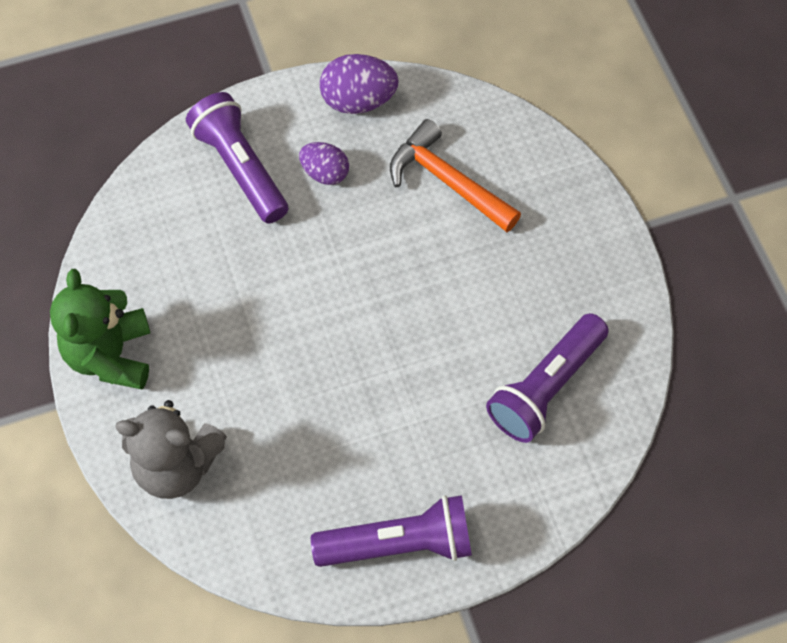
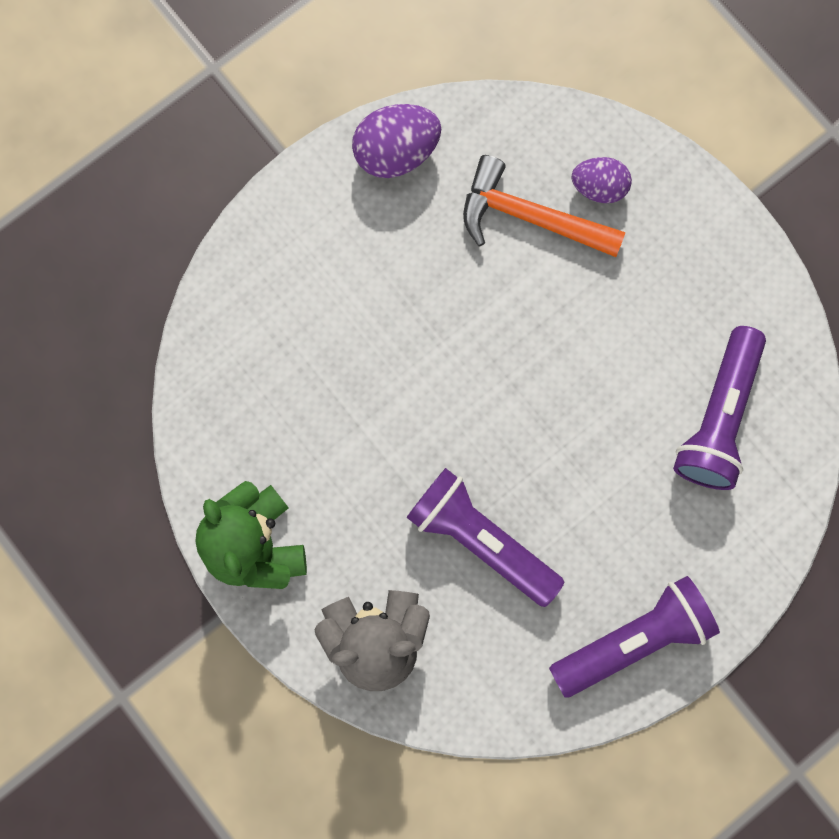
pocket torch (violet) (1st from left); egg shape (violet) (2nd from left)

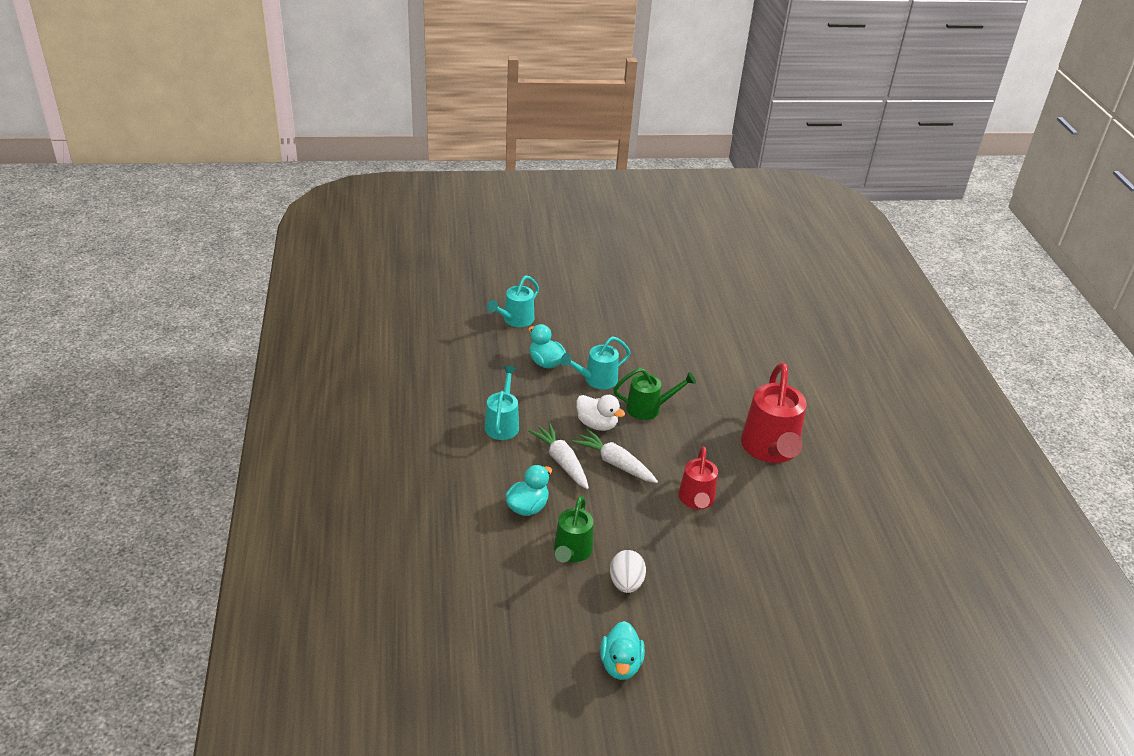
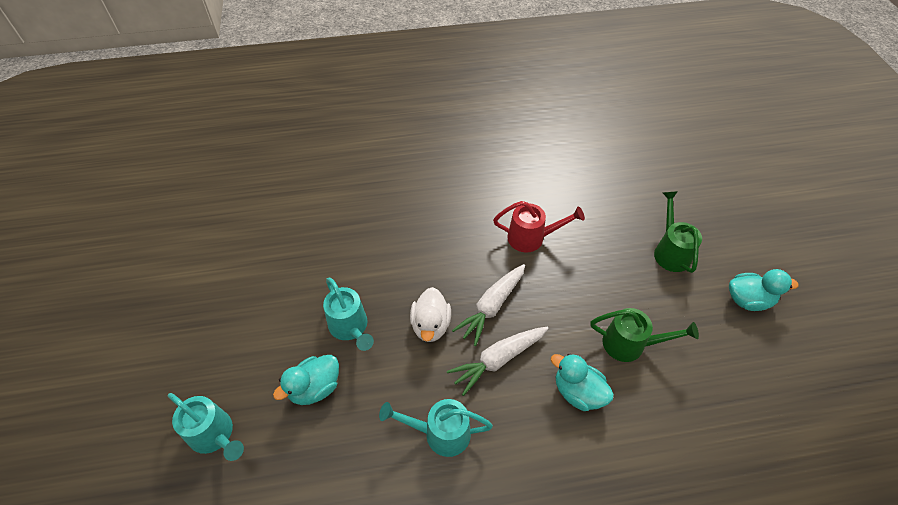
rubber duck (pure white); watering can (emerald) (2nd from left); egg shape (pure white); watering can (red) (2nd from left in the first image)

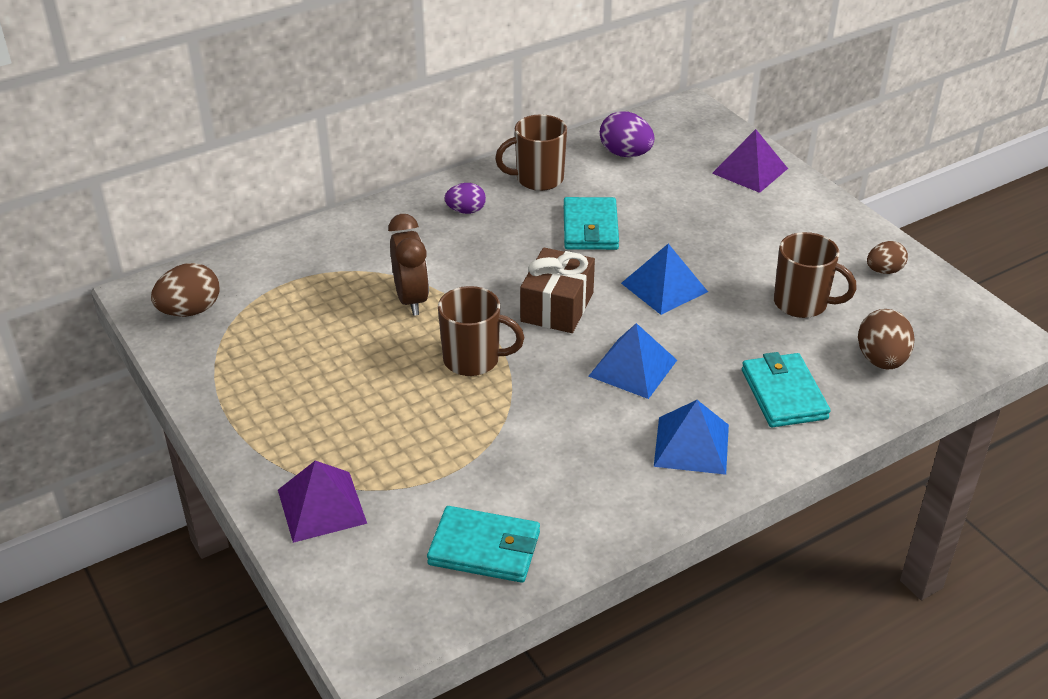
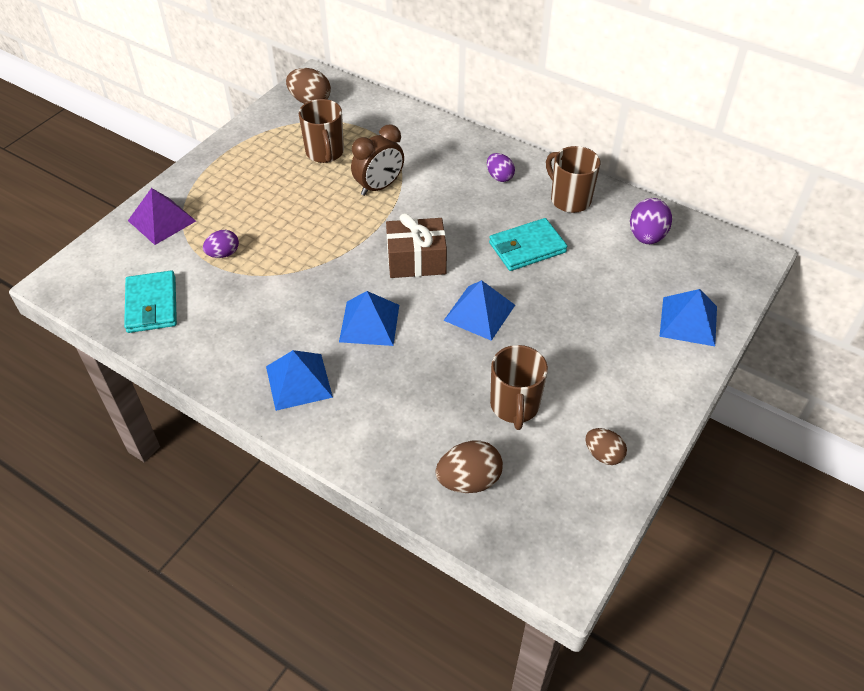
egg shape (violet) (1st from left); mug (dark brown) (1st from left); pyramid (royal blue) (4th from left); wallet (teal) (3rd from left in the first image)

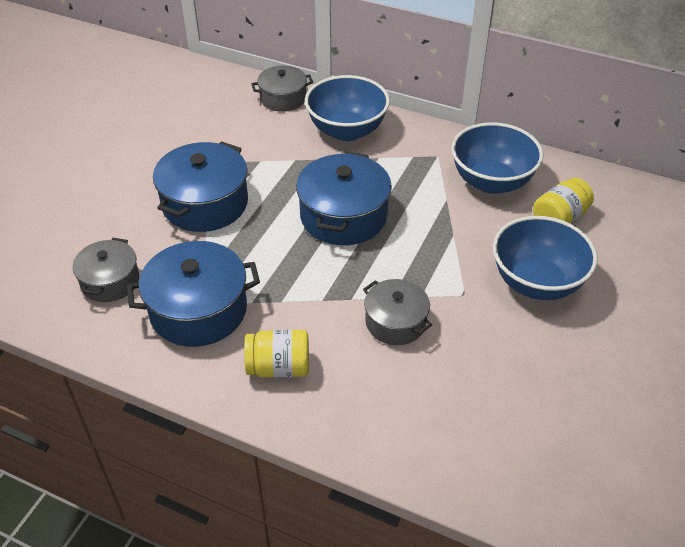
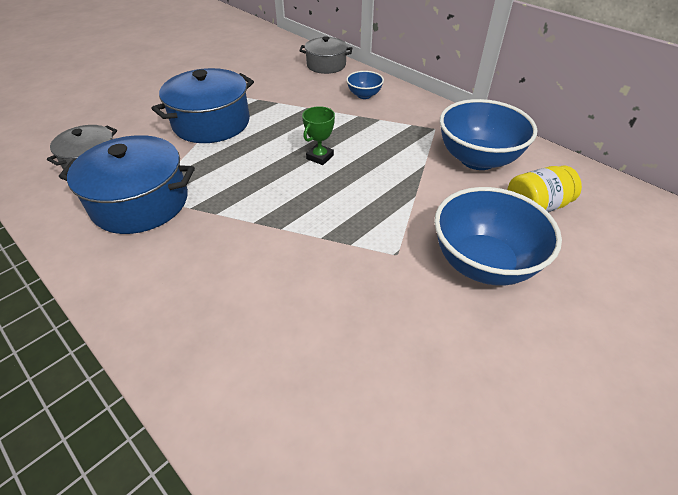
trophy (emerald); serving bowl (royal blue) (1st from left); preserve jar (bright yellow) (1st from left in the first image); cooking pot (gray) (3rd from left in the first image)

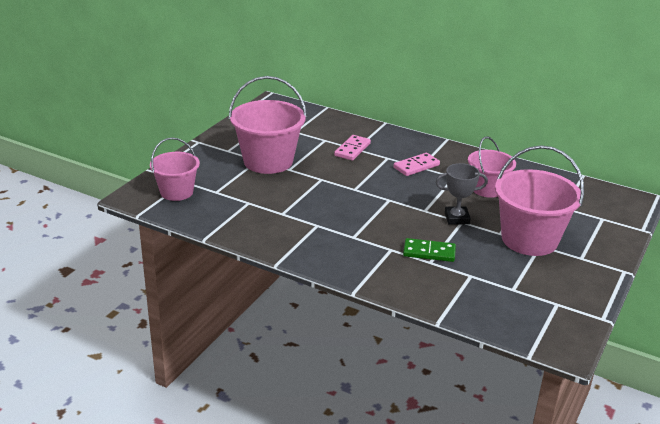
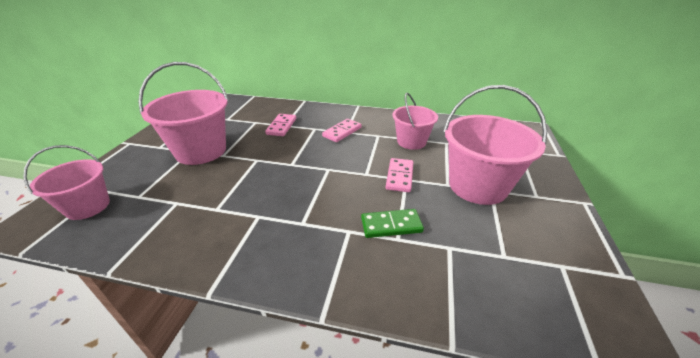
domino (rosy) (3rd from left)

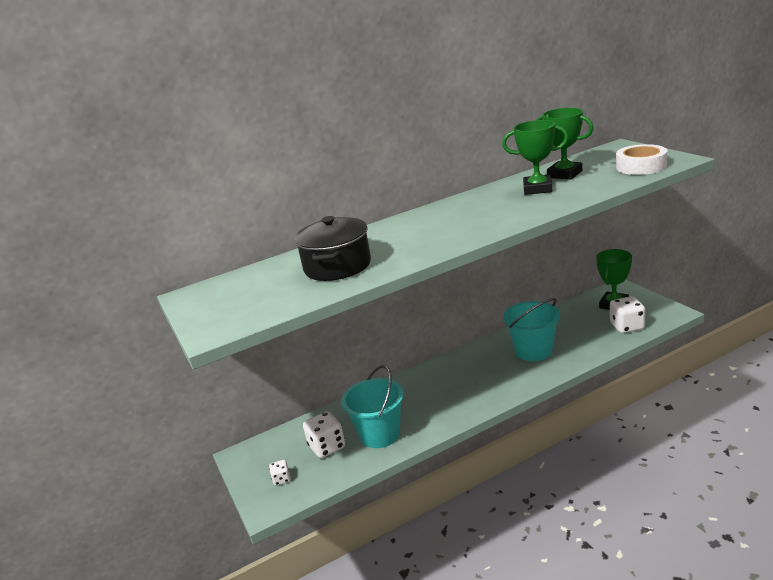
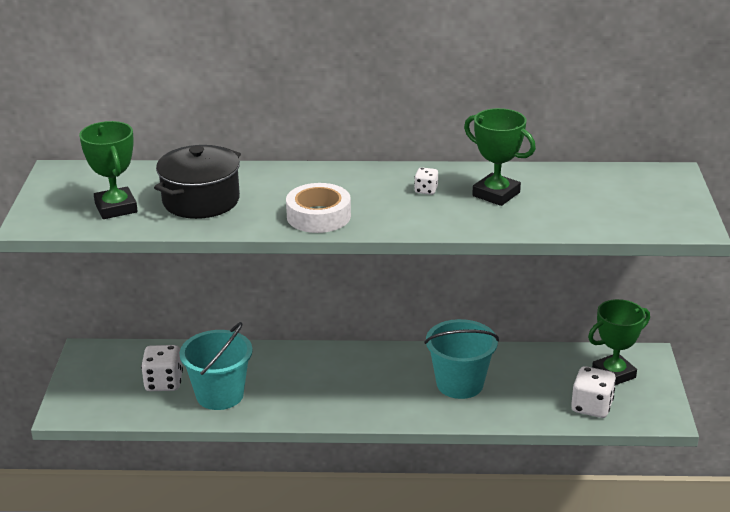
trophy (emerald) (1st from left); tape (pure white); dice (pure white) (2nd from left)

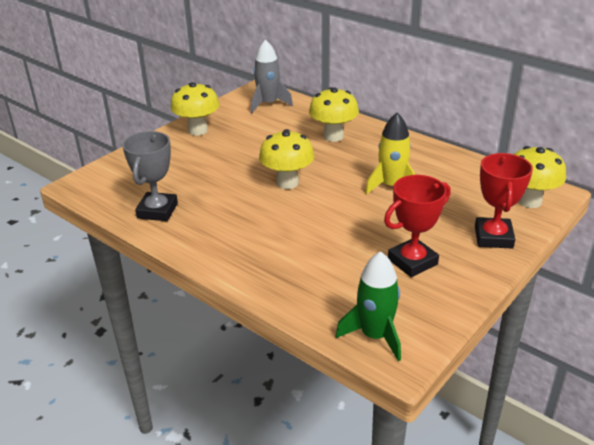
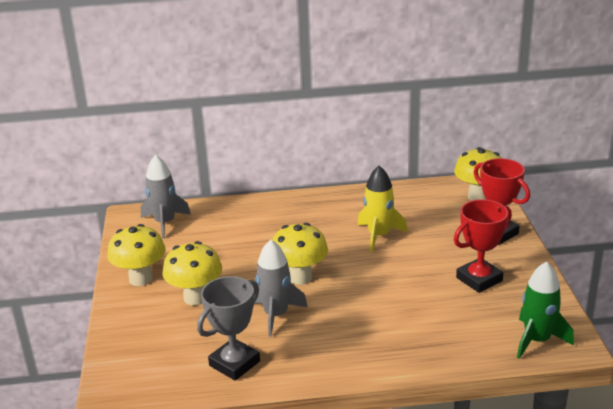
toadstool (bright yellow) (2nd from left); trophy (gray); rocket (gray) (2nd from left); trophy (red) (1st from left)

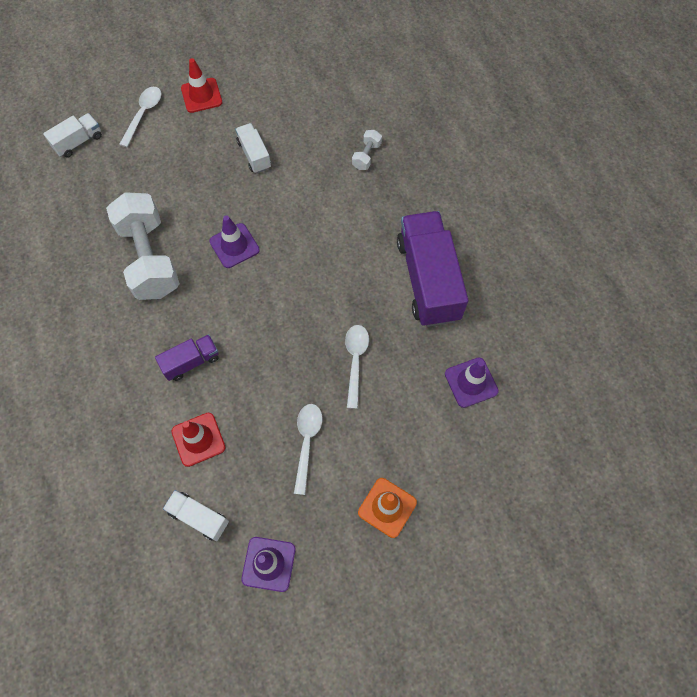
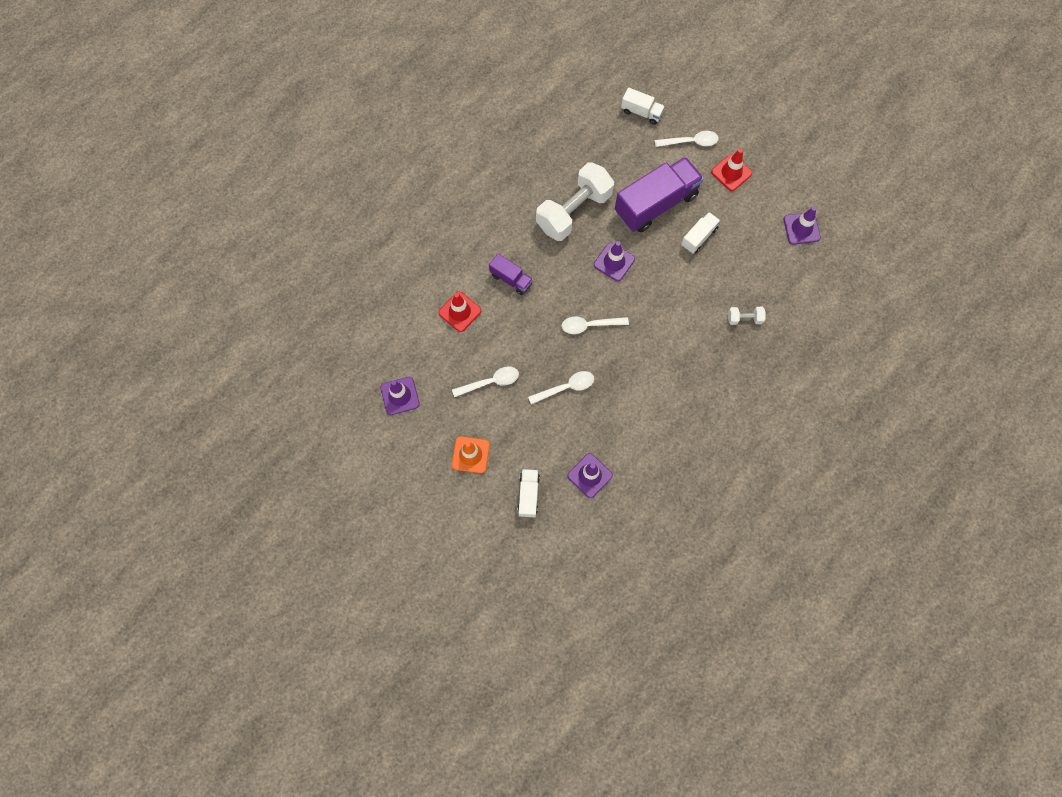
lorry (pure white) (1st from left); spoon (pure white) (3rd from left); lorry (violet) (2nd from left); safety cone (violet) (4th from left)

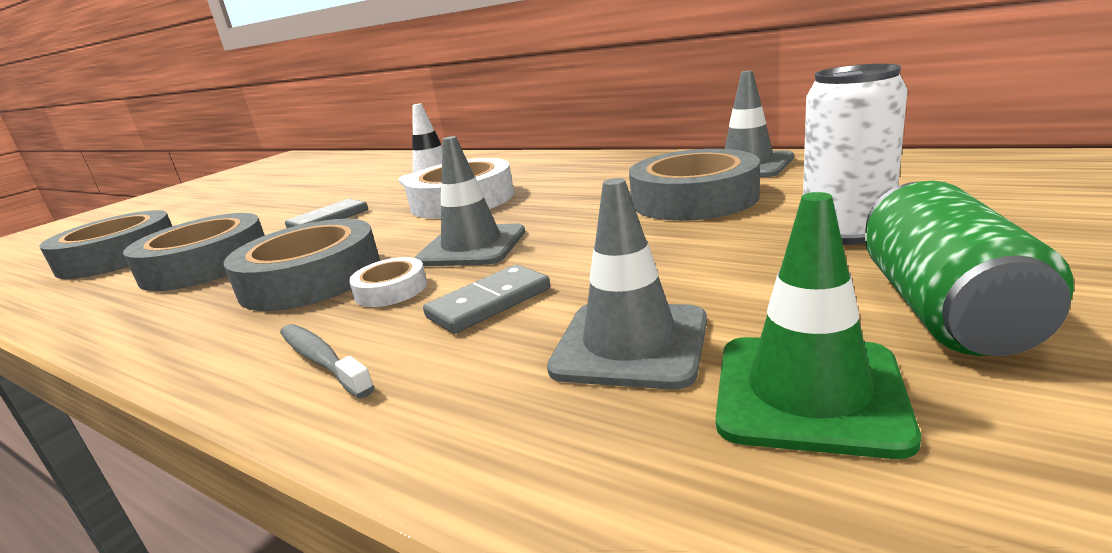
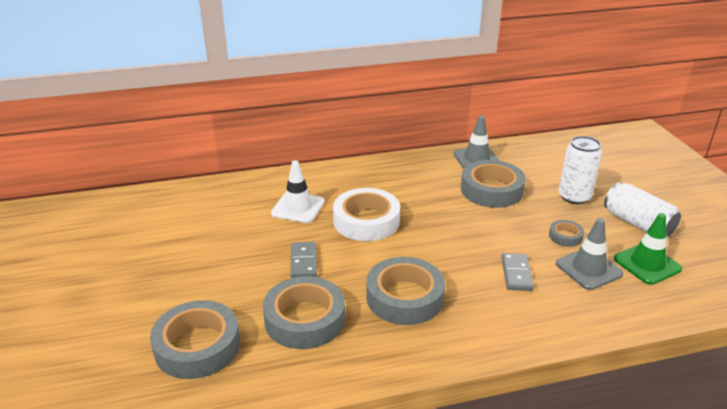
tape (gray) (5th from left); can (pure white) (2nd from left); tooth brush (gray); tape (pure white) (1st from left in the first image); safety cone (gray) (1st from left in the first image)

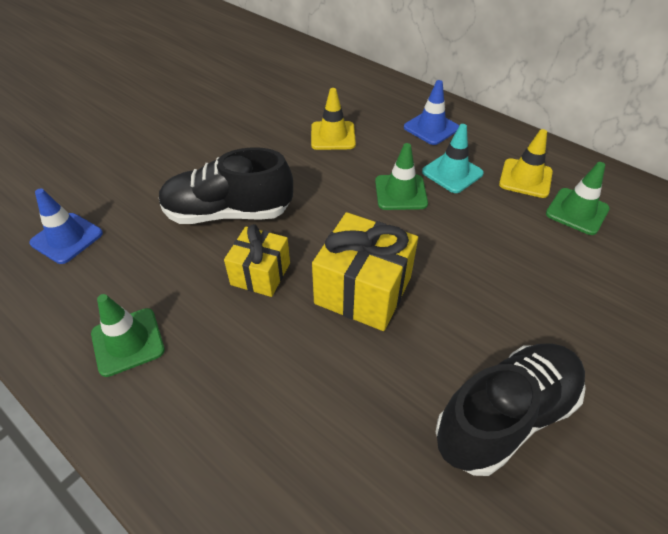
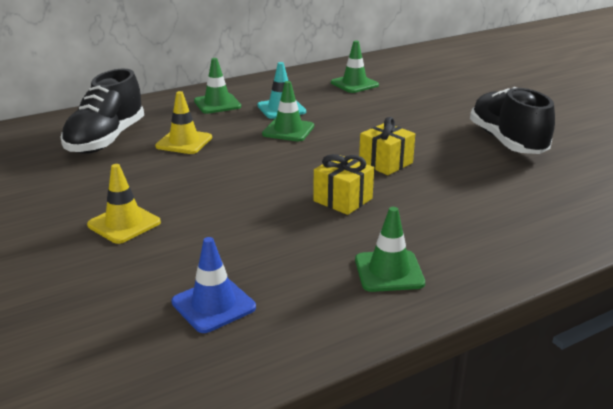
lace-up shoe (ebony) (1st from left); safety cone (bright yellow) (1st from left); safety cone (emerald) (1st from left); present (bright yellow) (2nd from left)

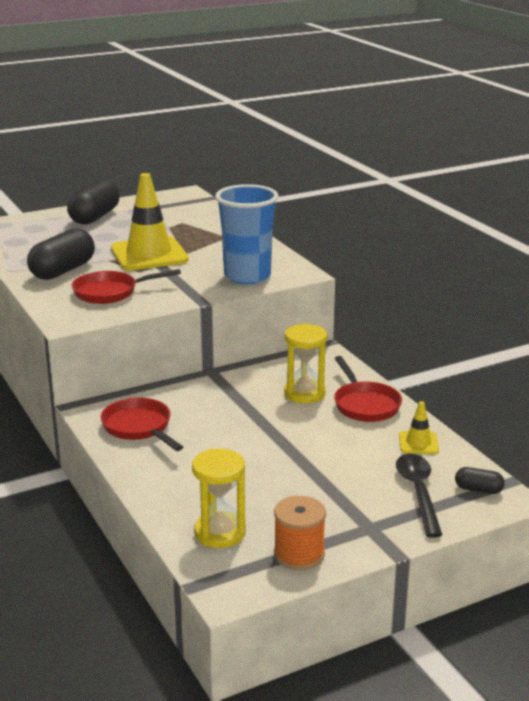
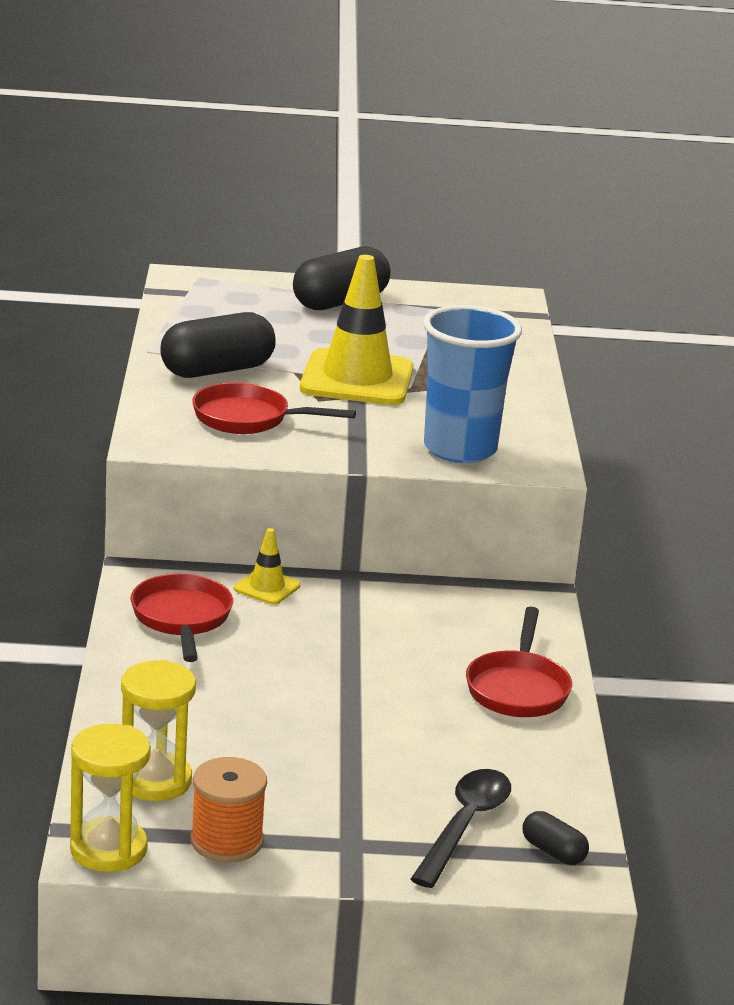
hourglass (bright yellow) (1st from left); safety cone (bright yellow) (1st from left)

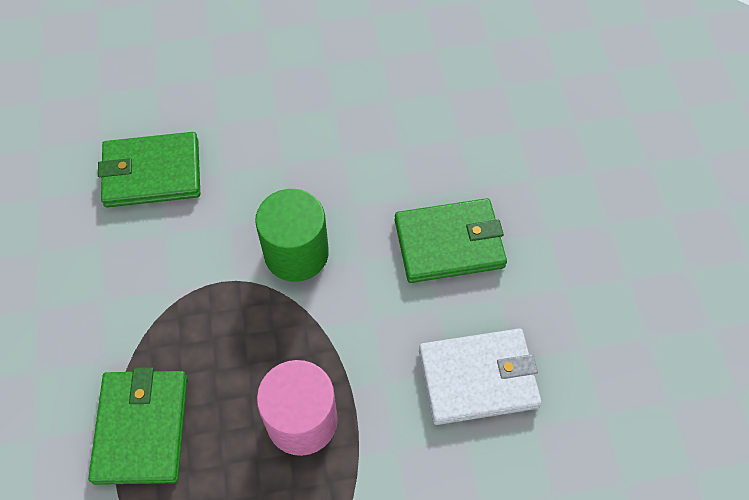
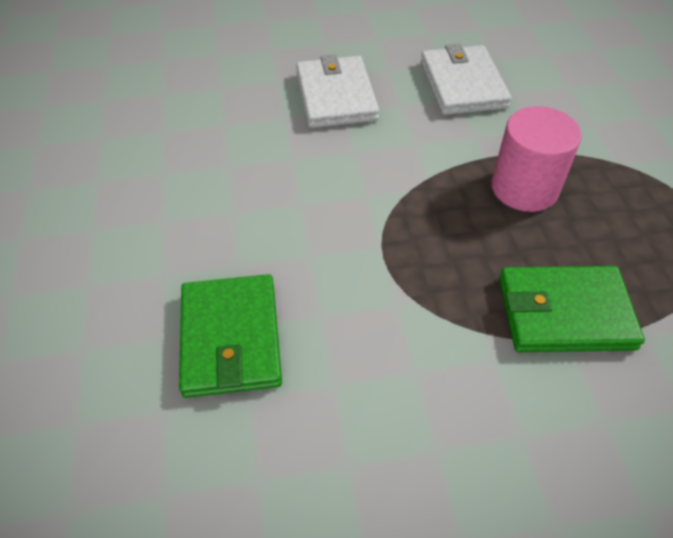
wallet (pure white) (1st from left); solid cylinder (emerald)

